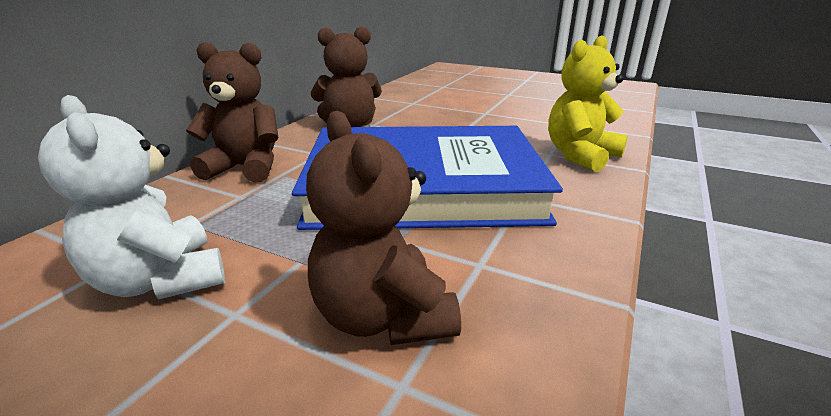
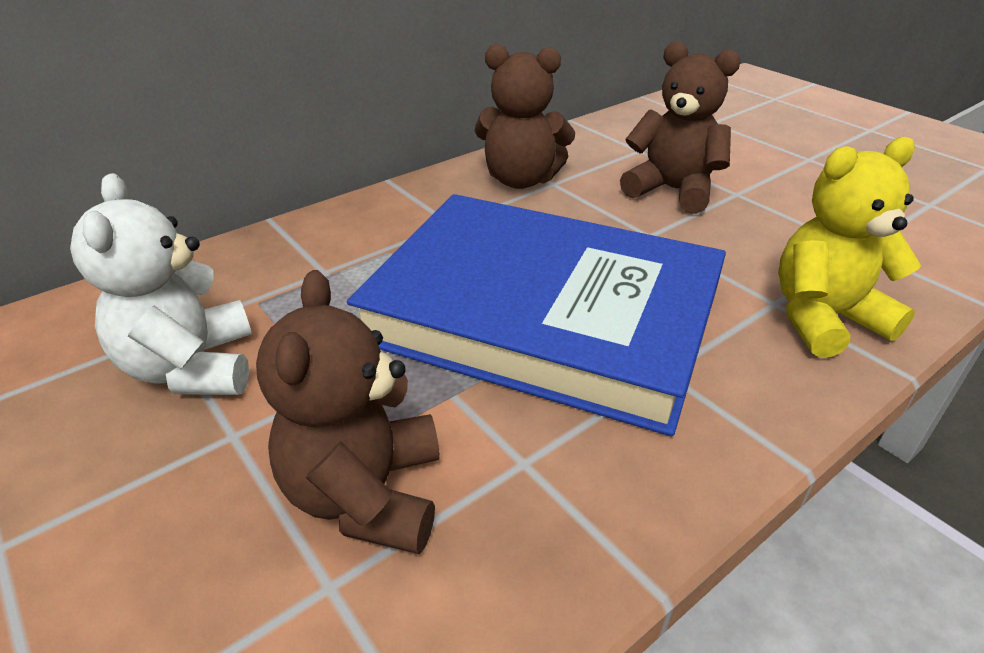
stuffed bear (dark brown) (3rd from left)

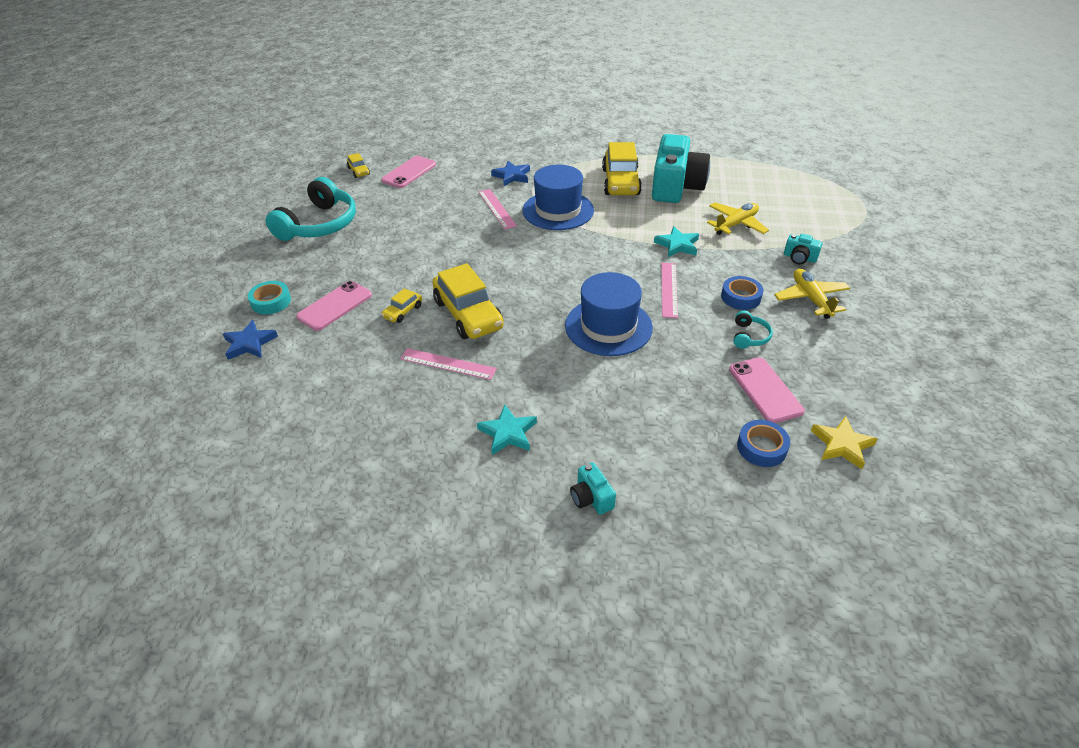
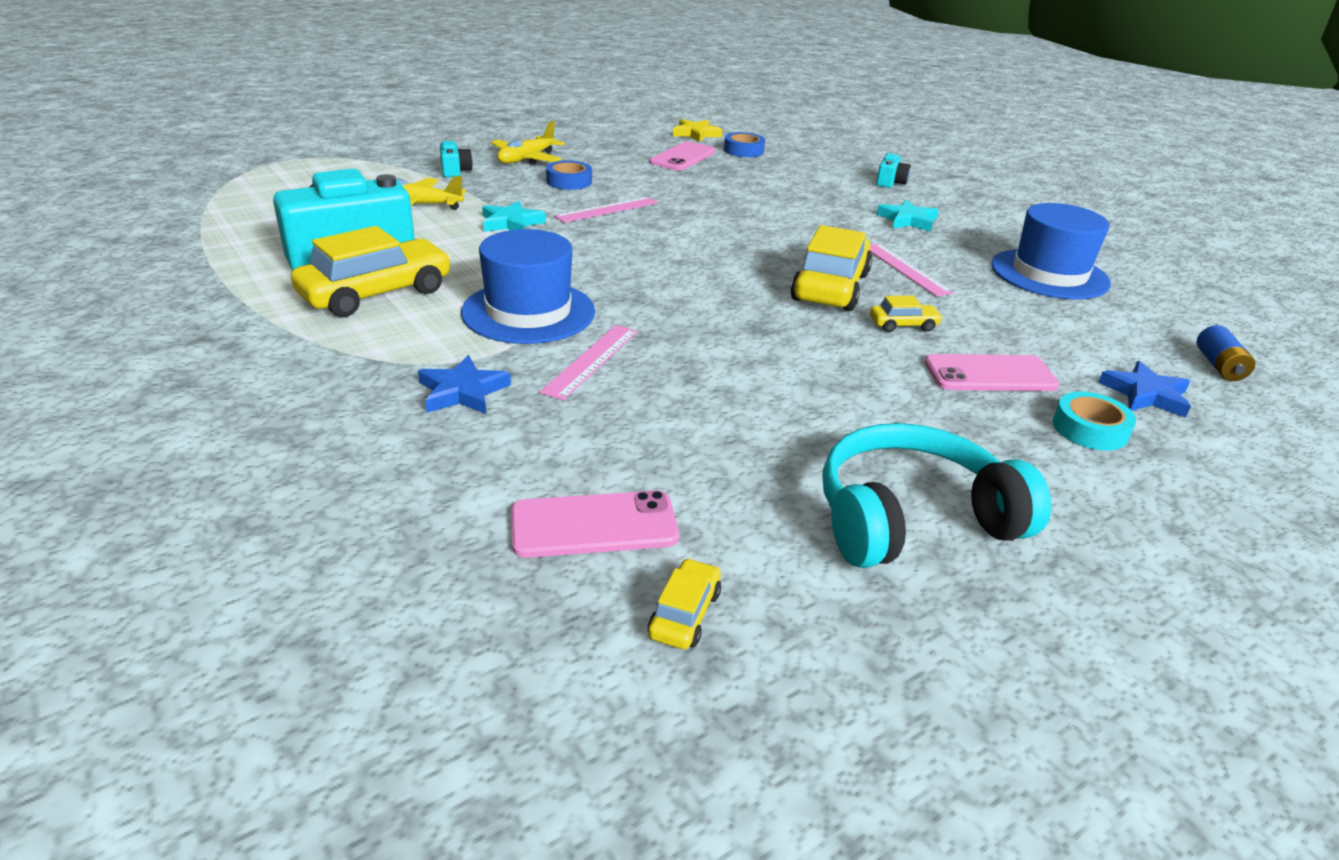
top hat (royal blue) (2nd from left); AA battery (royal blue); over-ear headphones (teal) (2nd from left in the first image)

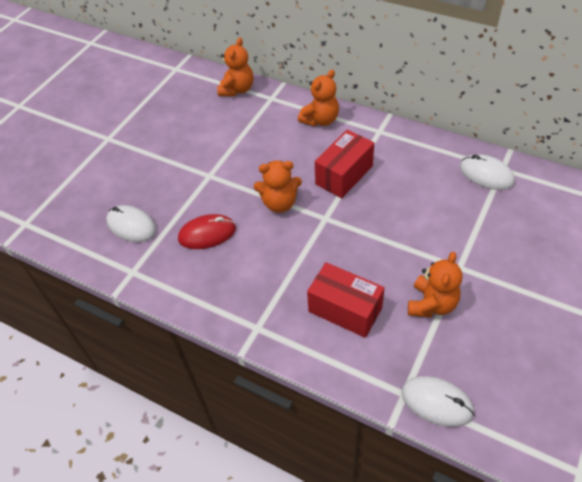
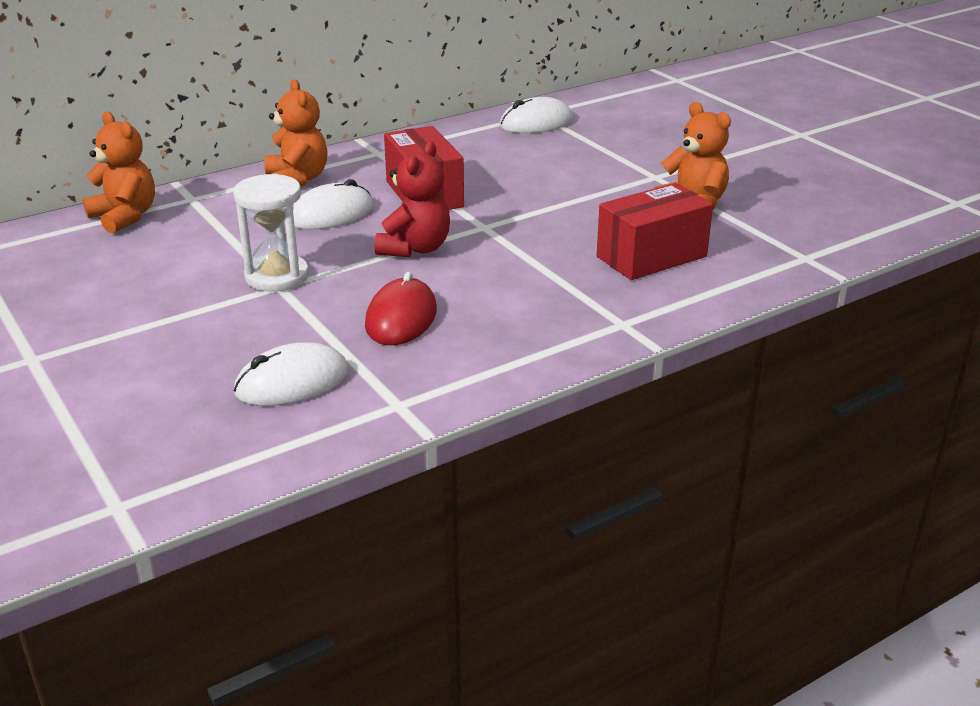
hourglass (pure white); mouse (pure white) (2nd from left); stuffed bear (red)

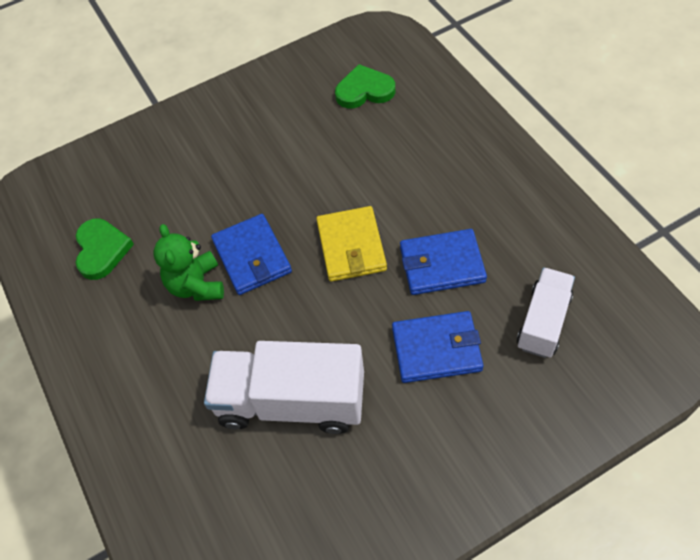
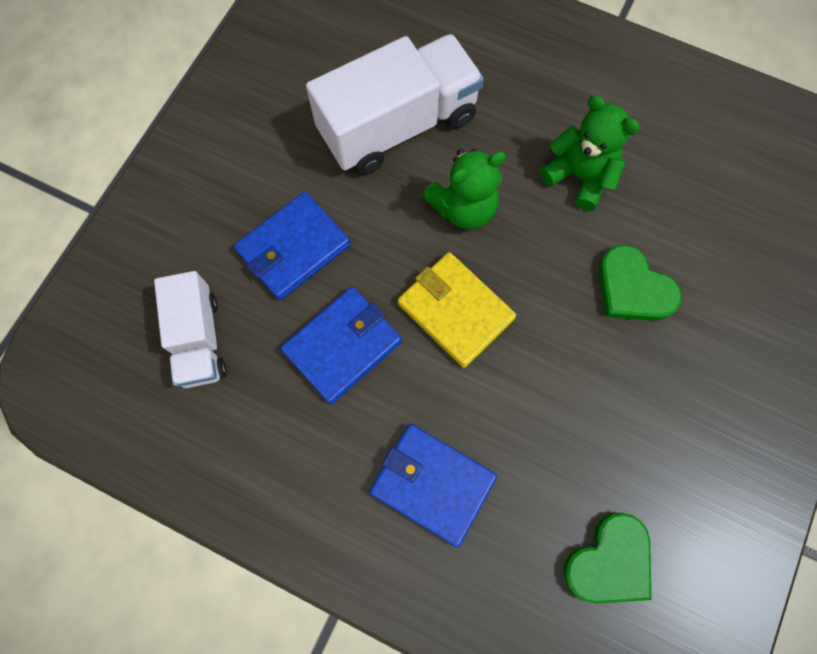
wallet (royal blue) (3rd from left); stuffed bear (emerald) (1st from left); love heart (emerald) (2nd from left)

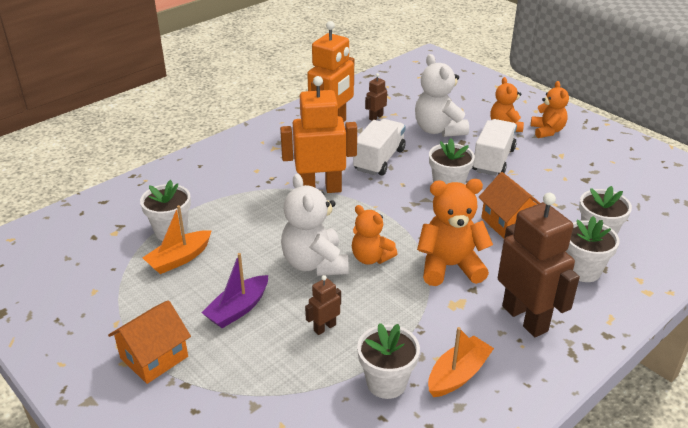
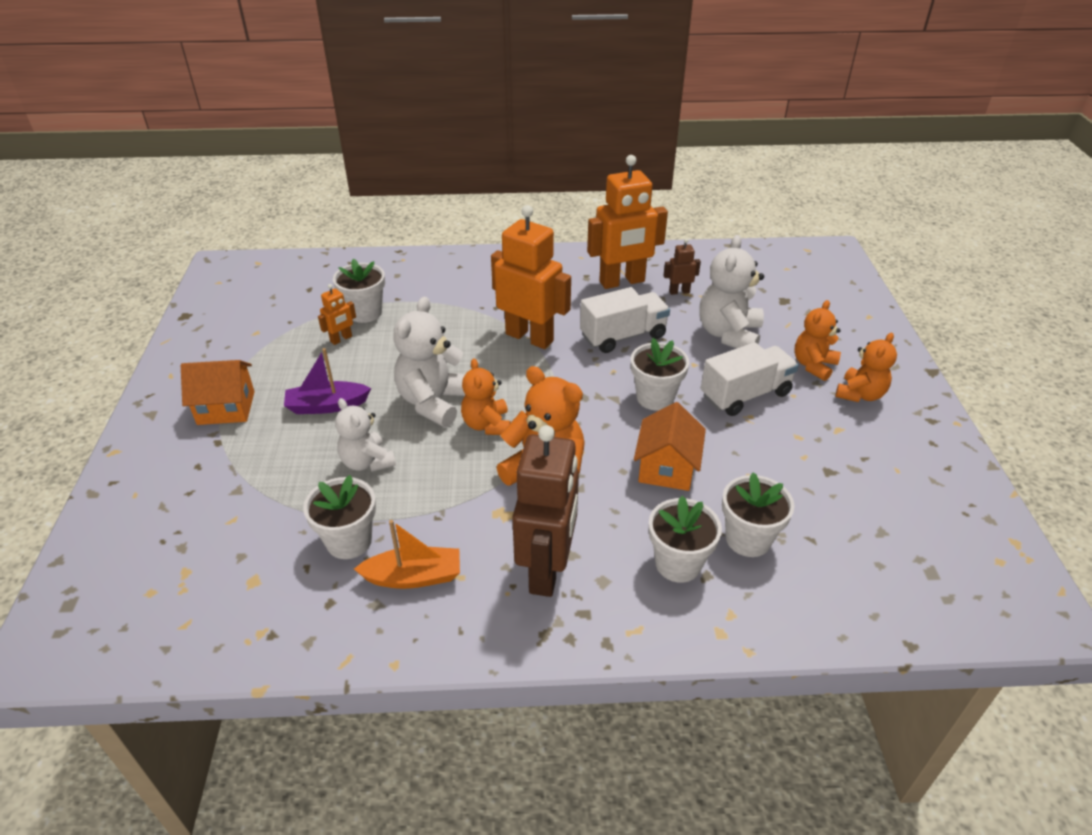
toy robot (orange) (1st from left); stuffed bear (pure white) (1st from left)

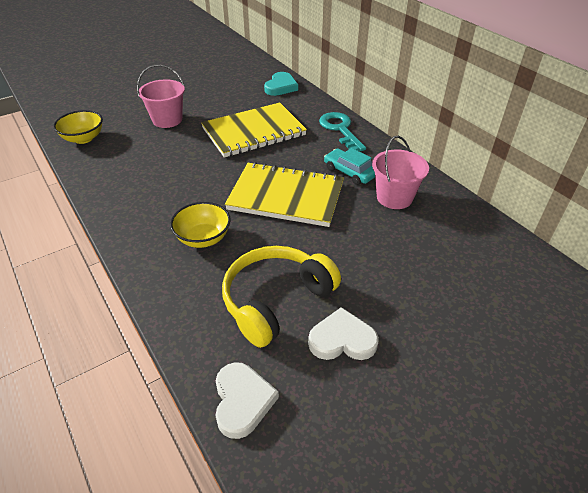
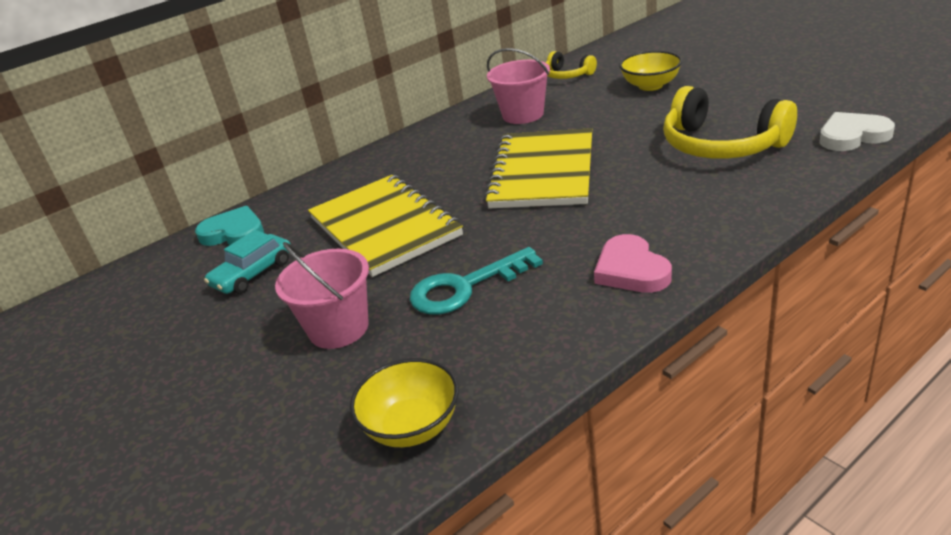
car (teal); key (teal); over-ear headphones (bright yellow) (1st from left); love heart (rosy); serving bowl (bright yellow) (2nd from left); love heart (pure white) (2nd from left in the first image)

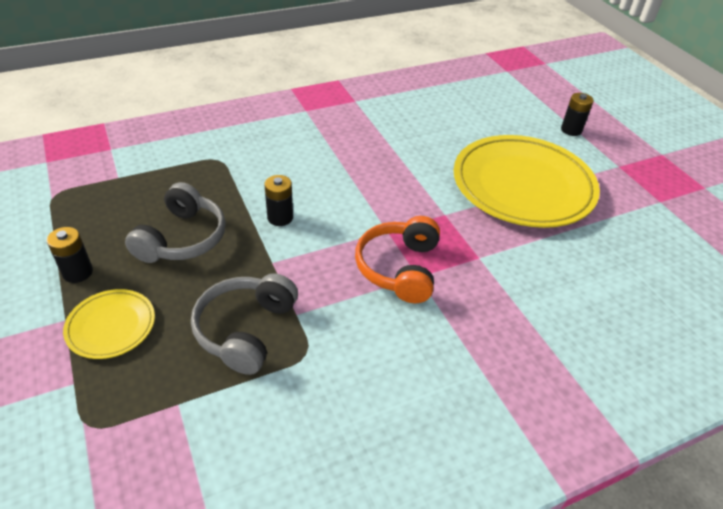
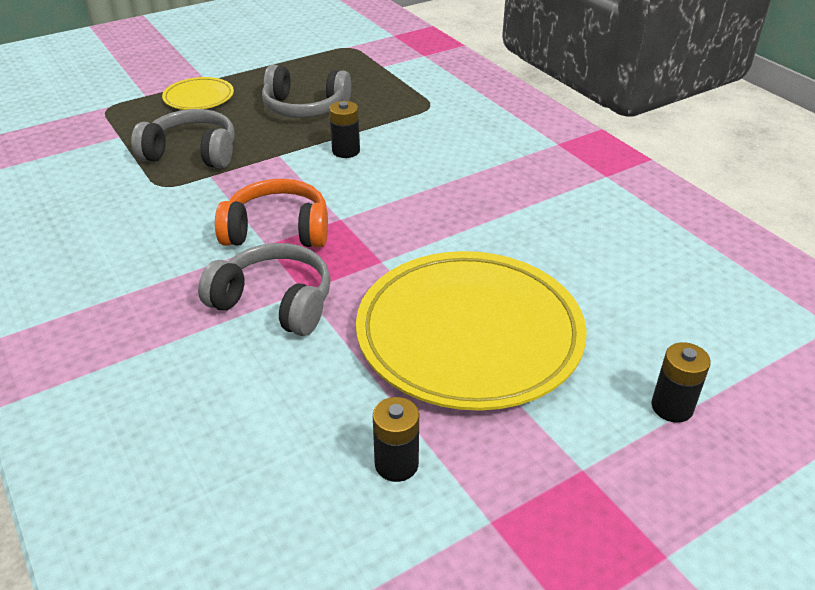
over-ear headphones (gray) (2nd from left); AA battery (ebony) (2nd from left)

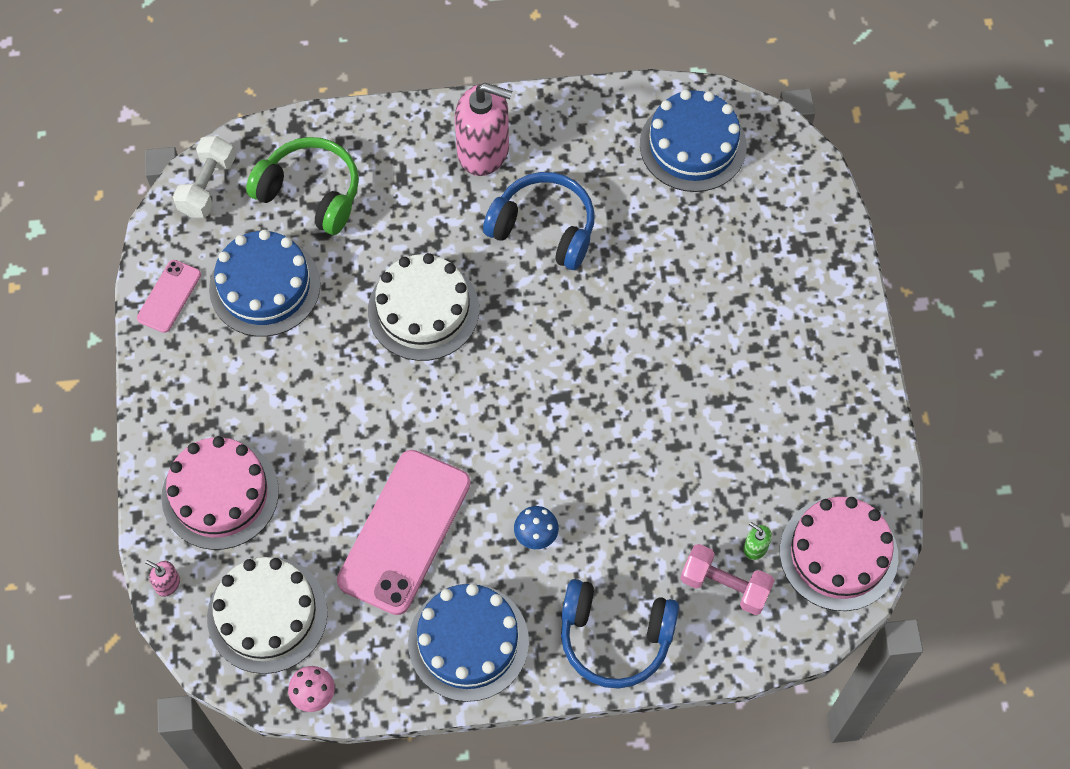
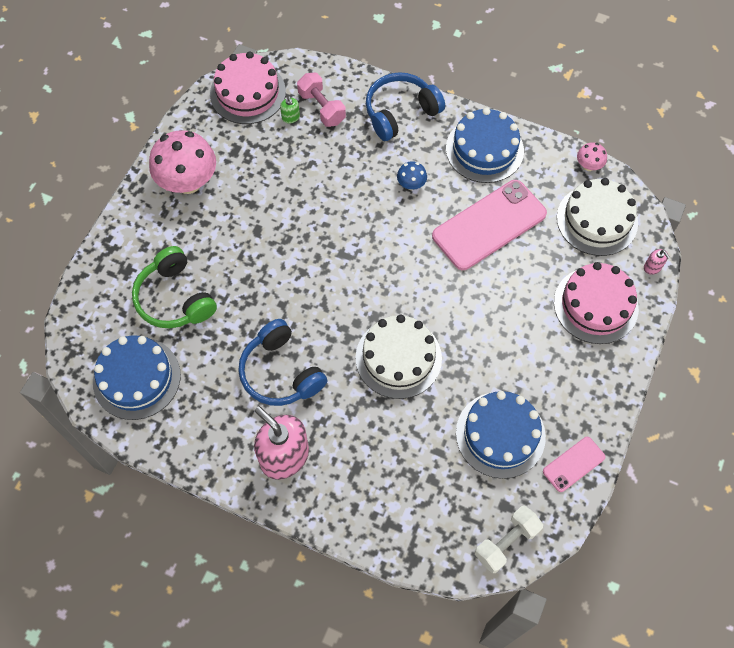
over-ear headphones (emerald); toadstool (rosy) (1st from left); over-ear headphones (royal blue) (2nd from left)

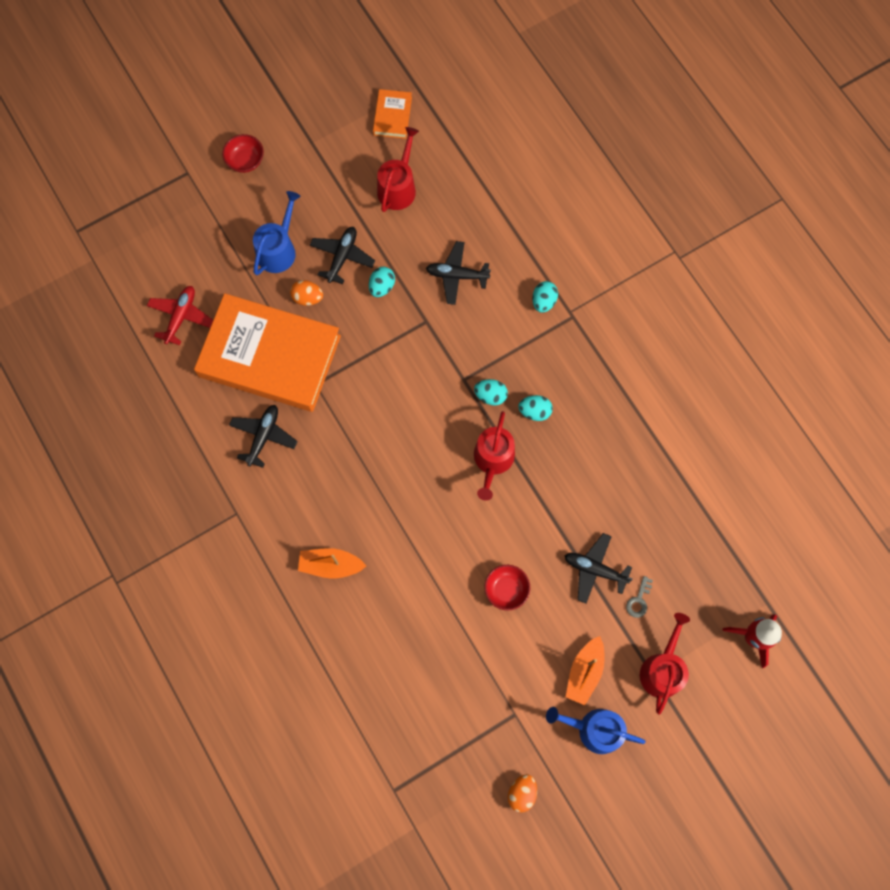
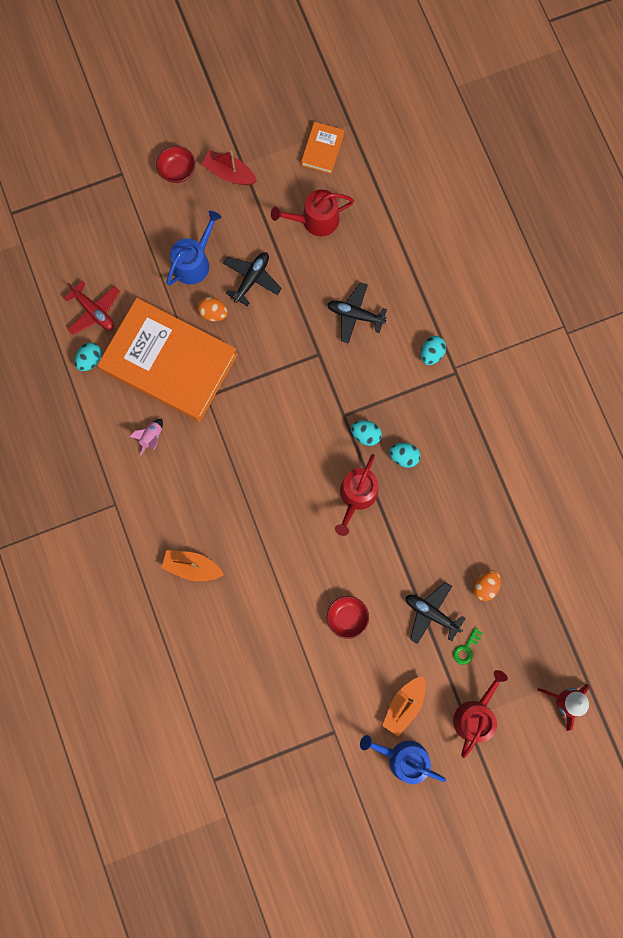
toy plane (red); egg shape (teal) (1st from left); rocket (rosy); boat (red); watering can (red) (1st from left); key (emerald); egg shape (orange) (2nd from left)

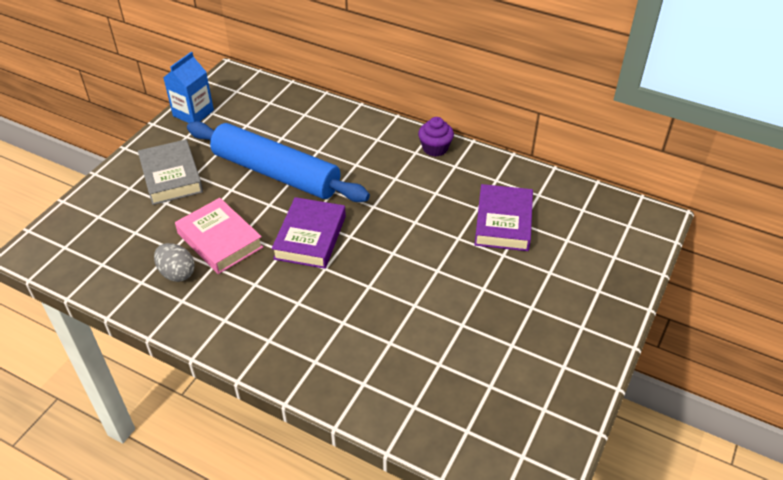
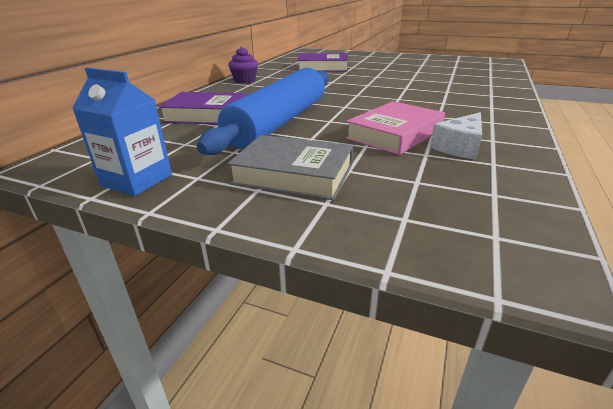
hardcover (violet) (1st from left); hardcover (gray); piece of cheese (pure white)

